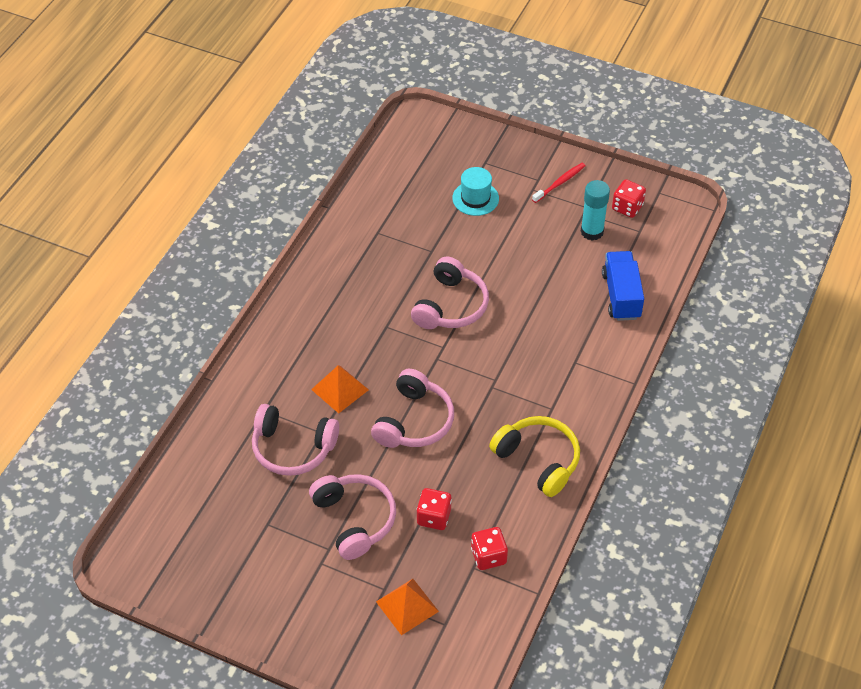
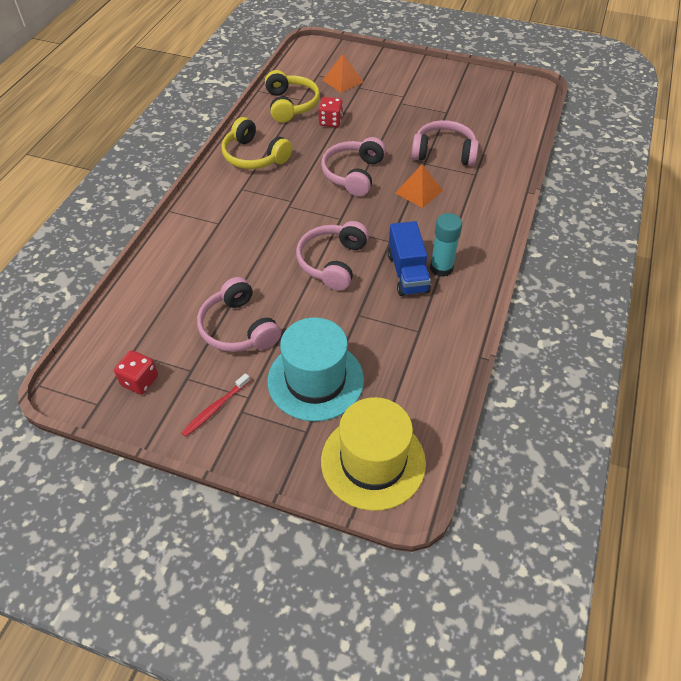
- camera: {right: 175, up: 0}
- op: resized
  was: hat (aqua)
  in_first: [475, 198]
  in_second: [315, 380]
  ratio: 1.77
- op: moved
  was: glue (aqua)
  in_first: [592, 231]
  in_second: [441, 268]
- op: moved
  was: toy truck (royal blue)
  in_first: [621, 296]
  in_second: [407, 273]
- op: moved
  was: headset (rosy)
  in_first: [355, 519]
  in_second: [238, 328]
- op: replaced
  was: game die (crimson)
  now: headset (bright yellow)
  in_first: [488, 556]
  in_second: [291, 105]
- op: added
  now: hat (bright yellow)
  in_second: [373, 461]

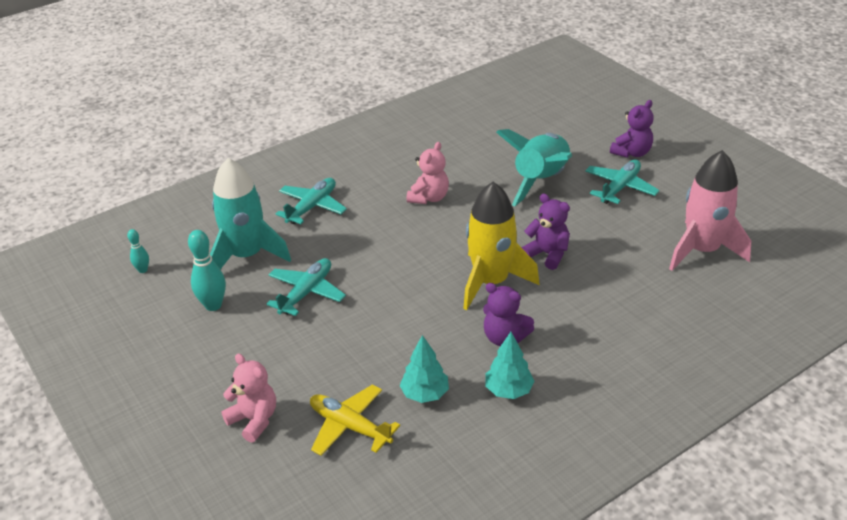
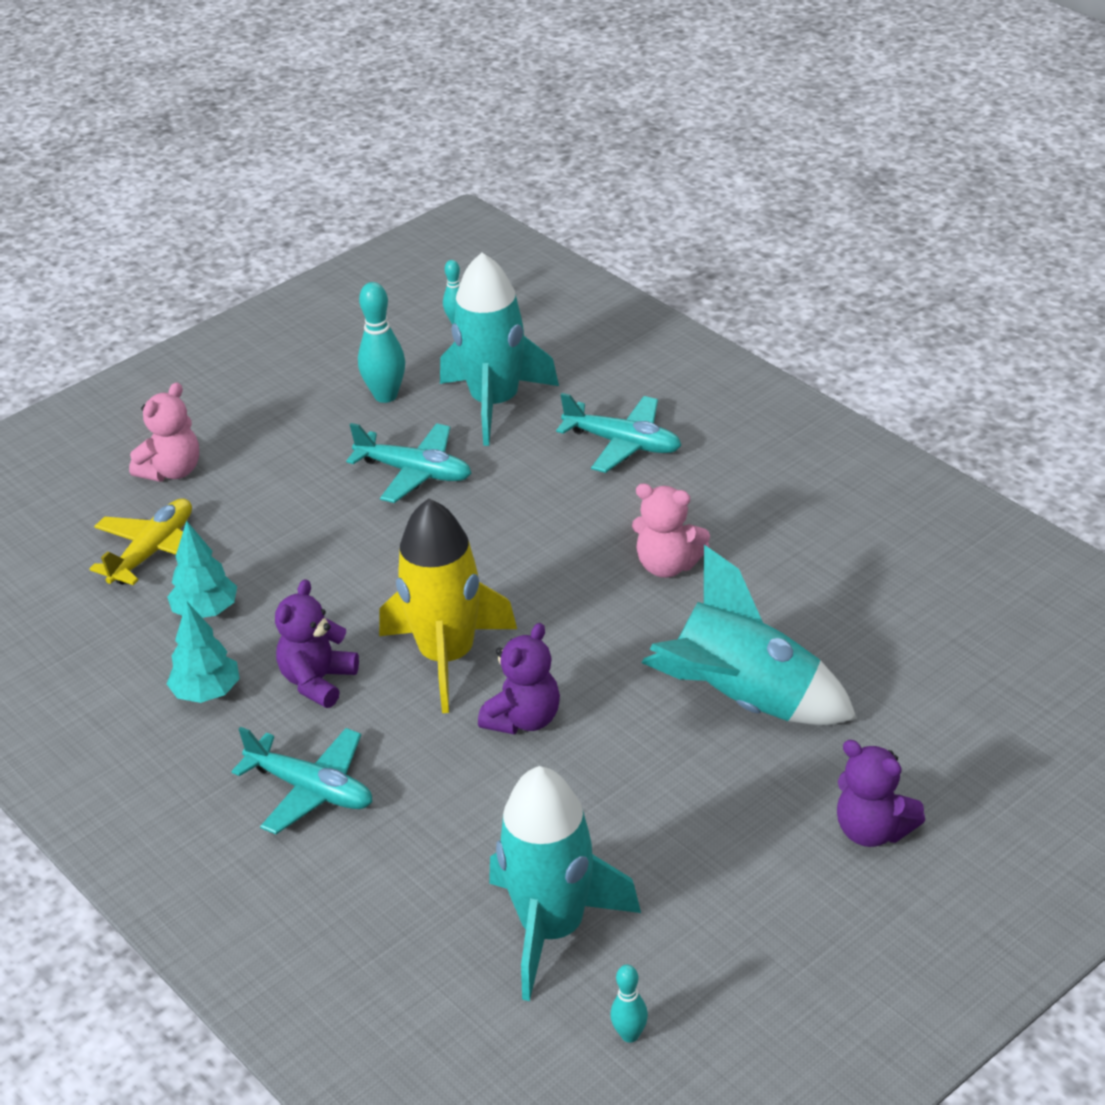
- camera: {right: 85, up: 0}
- op: recoloured
  was: rocket (rosy)
  now: rocket (aqua)
  in_first: [702, 250]
  in_second: [552, 929]
- op: moved
  was: aeroplane (aqua)
  in_first: [620, 188]
  in_second: [311, 790]
- op: added
  now: tenpin (aqua)
  in_second: [630, 1035]

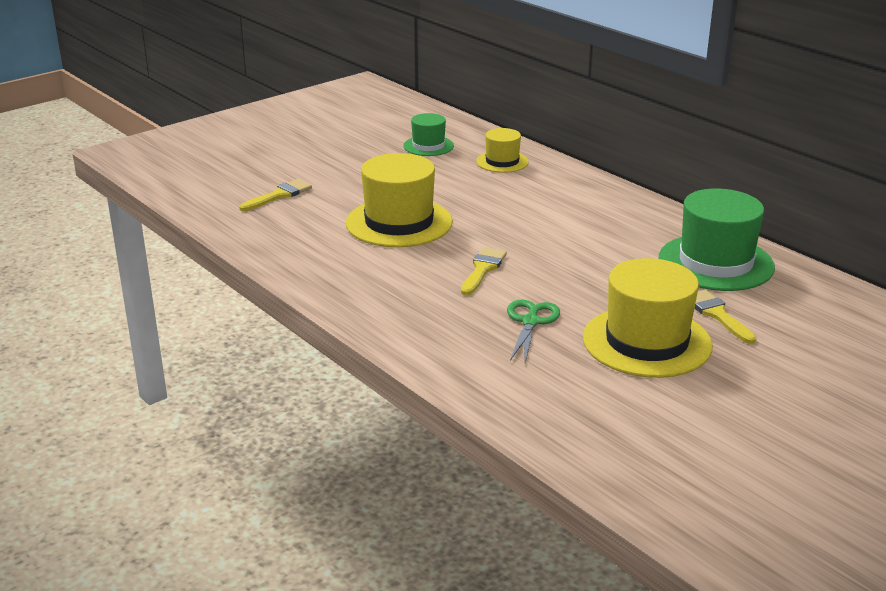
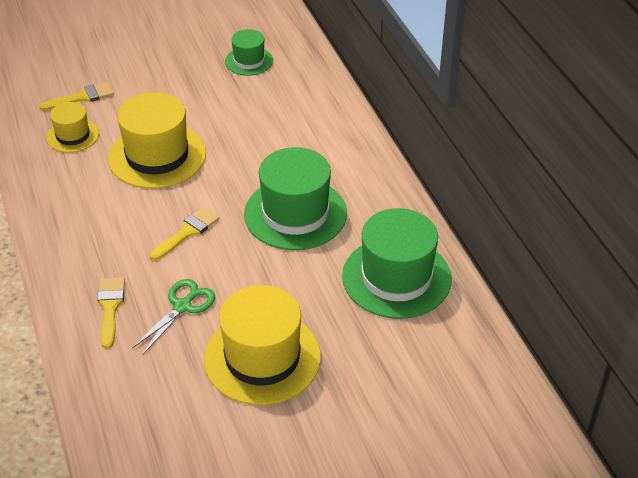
- camera: {right: 20, up: 15}
- op: moved
  was: hat (bright yellow)
  in_first: [502, 162]
  in_second: [72, 135]
- op: moved
  was: brush (bright yellow)
  in_first: [717, 315]
  in_second: [110, 307]
- op: added
  now: hat (emerald)
  in_second: [295, 213]

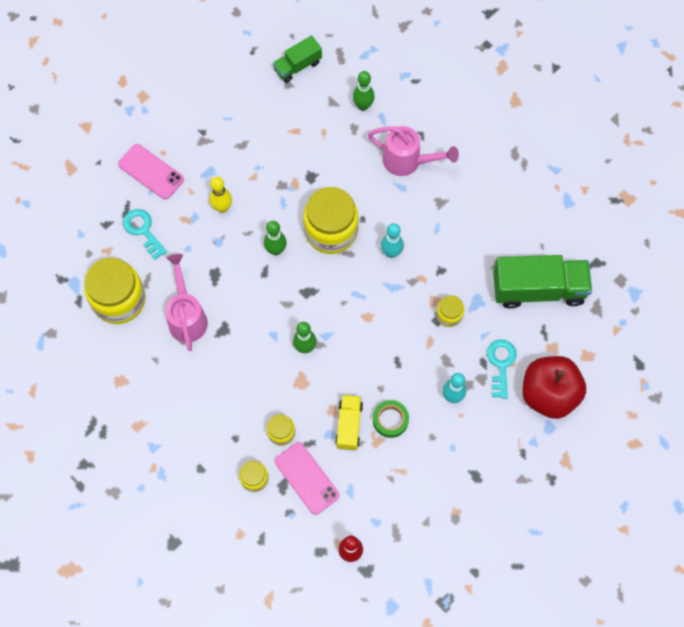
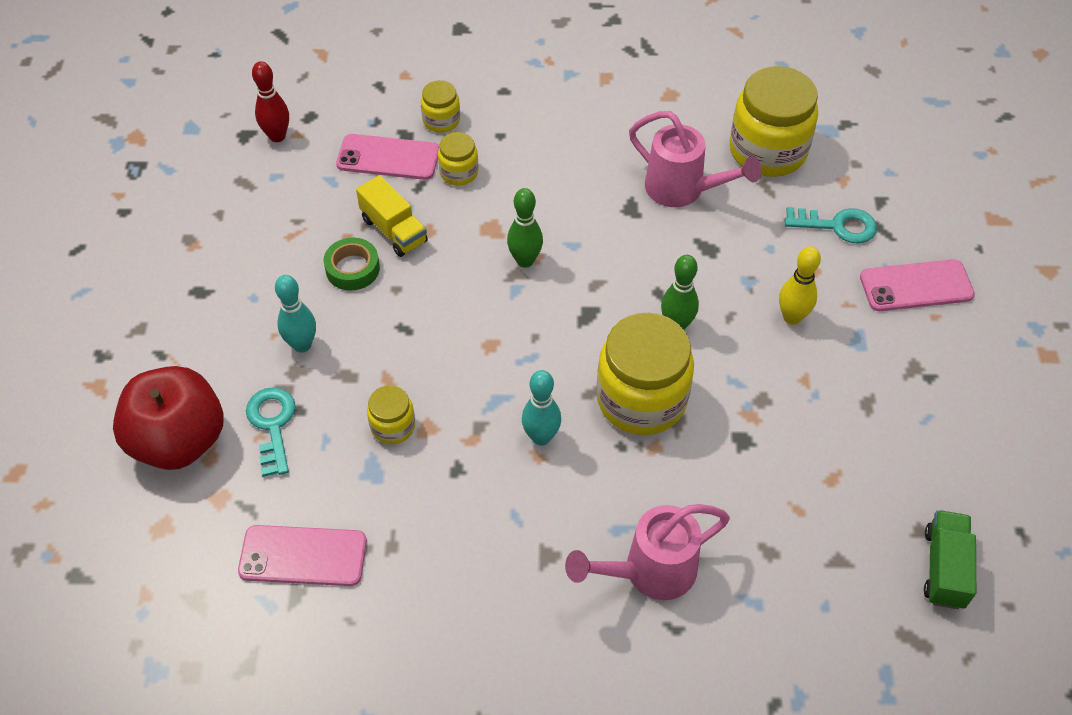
- camera: {right: 135, up: -15}
- op: removed
  was: tenpin (emerald)
  in_first: [363, 106]
- op: replaced
  was: toy truck (emerald)
  now: mobile phone (rosy)
  in_first: [538, 289]
  in_second: [303, 556]
- op: turned
  was: latchkey (aqua)
  in_first: [501, 364]
  in_second: [272, 425]
  clockwise: -150

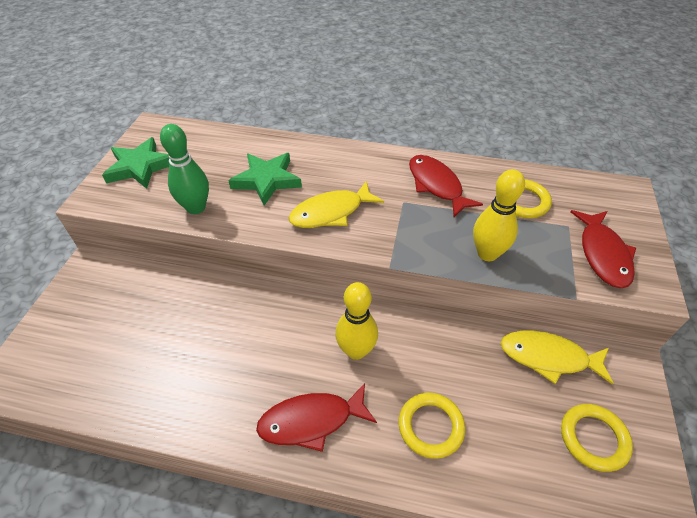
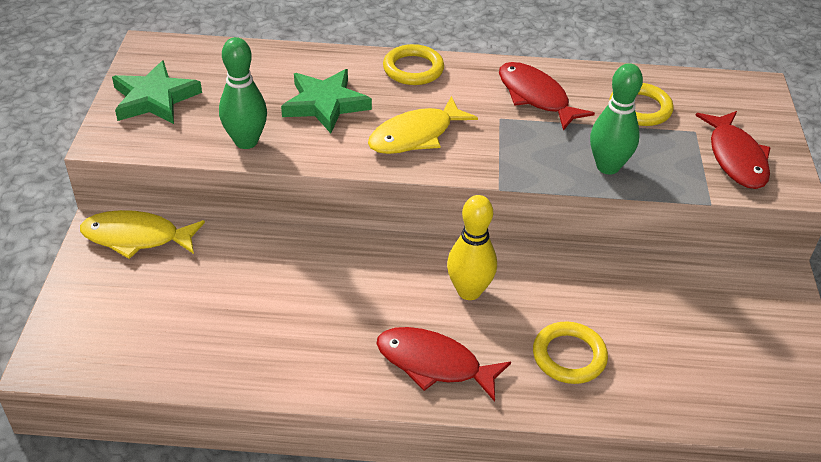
- camera: {right: -10, up: -5}
- op: recoloured
  was: tenpin (bright yellow)
  now: tenpin (emerald)
  in_first: [487, 254]
  in_second: [607, 167]
- op: moved
  was: toy fish (bright yellow)
  in_first: [548, 357]
  in_second: [136, 237]
- op: turned
  was: toy fish (crimson)
  in_first: [311, 421]
  in_second: [434, 364]
  clockwise: 45
- op: moved
  was: hoop (bright yellow)
  in_first: [593, 438]
  in_second: [413, 69]

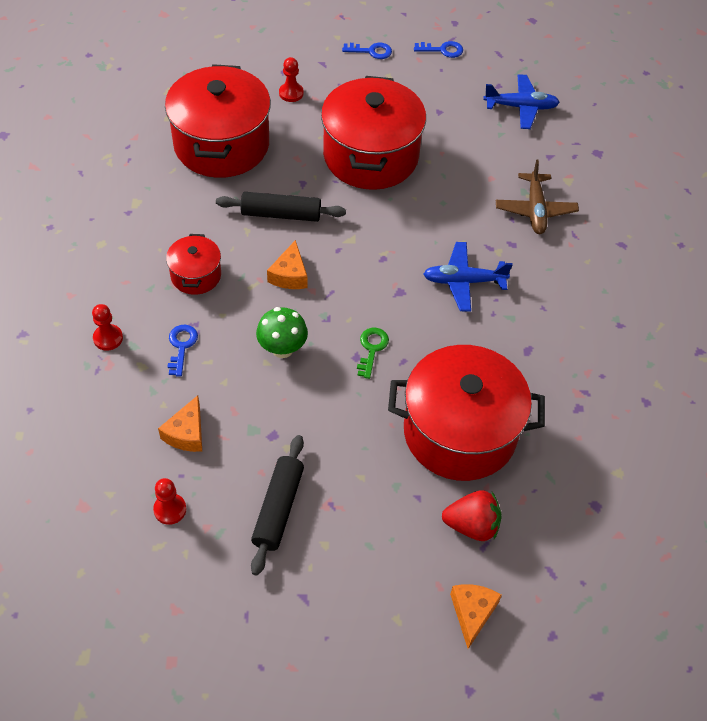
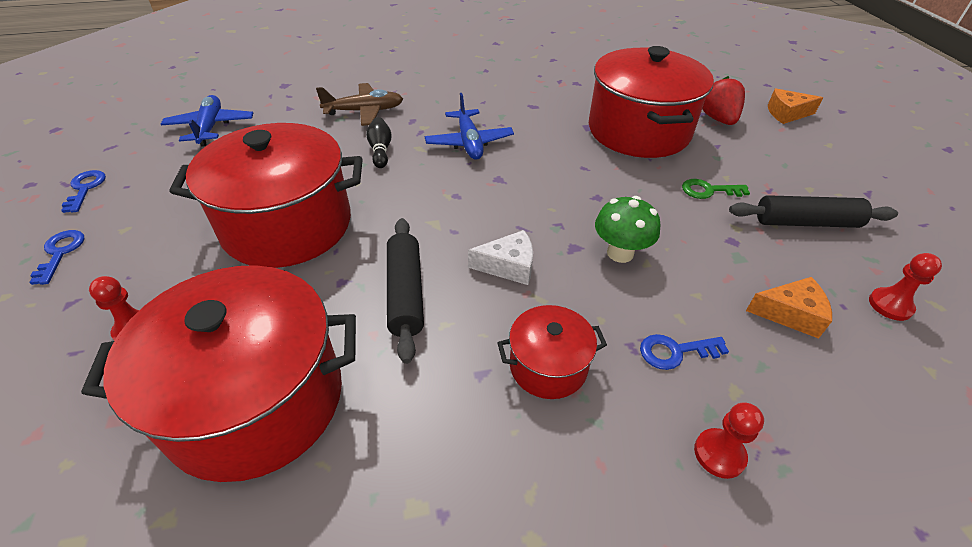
- camera: {right: -100, up: -10}
- op: recoloured
  was: cheese wedge (bright orange)
  now: cheese wedge (white)
  in_first: [289, 275]
  in_second: [508, 266]
- op: moved
  was: latchkey (emerald)
  in_first: [372, 349]
  in_second: [708, 190]
- op: added
  now: tenpin (jet-black)
  in_second: [380, 150]

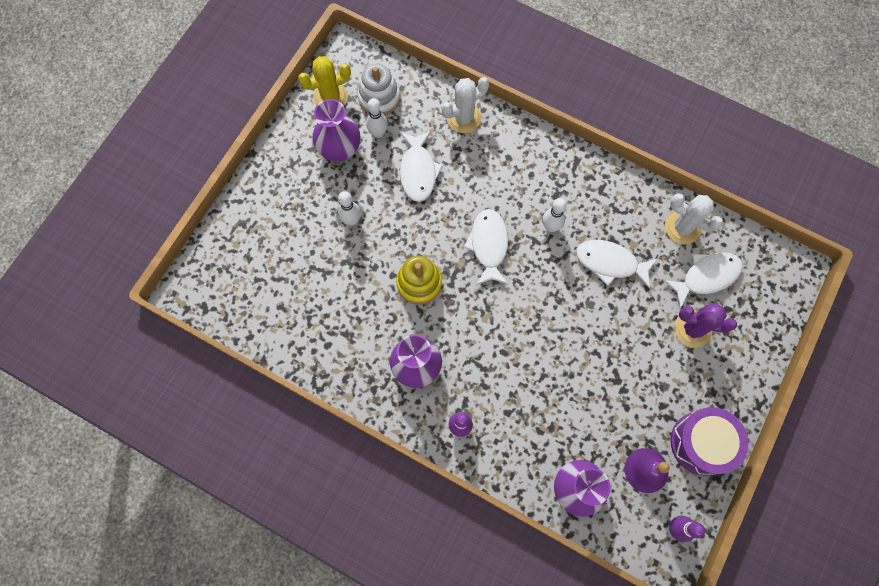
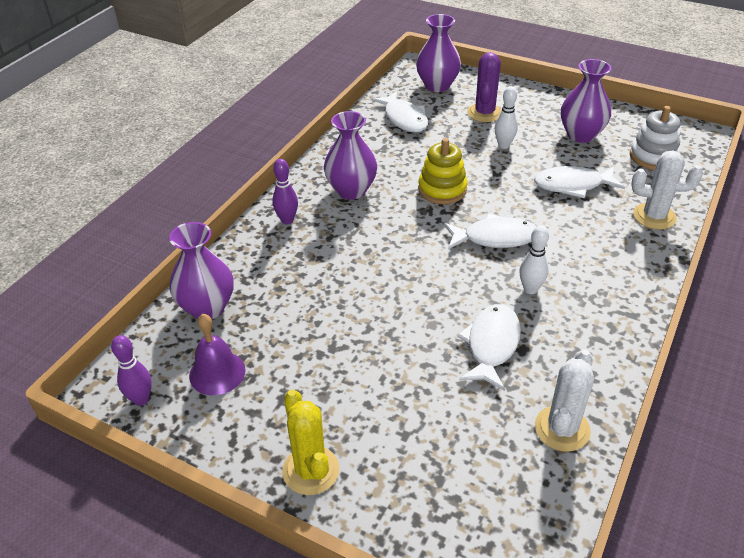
- camera: {right: 90, up: -30}
- op: moved
  was: cactus (bright yellow)
  in_first: [330, 97]
  in_second: [311, 470]
- op: turned
  was: cactus (white)
  in_first: [463, 118]
  in_second: [654, 216]
  clockwise: -45
- op: removed
  was: tenpin (white)
  in_first: [378, 133]
- op: moved
  was: toy fish (white)
  in_first: [706, 276]
  in_second: [404, 119]
- op: moved
  was: cactus (royal purple)
  in_first: [692, 329]
  in_second: [484, 113]
- op: removed
  was: snare drum (royal purple)
  in_first: [701, 443]
- op: added
  now: flower vase (royal purple)
  in_second: [437, 85]

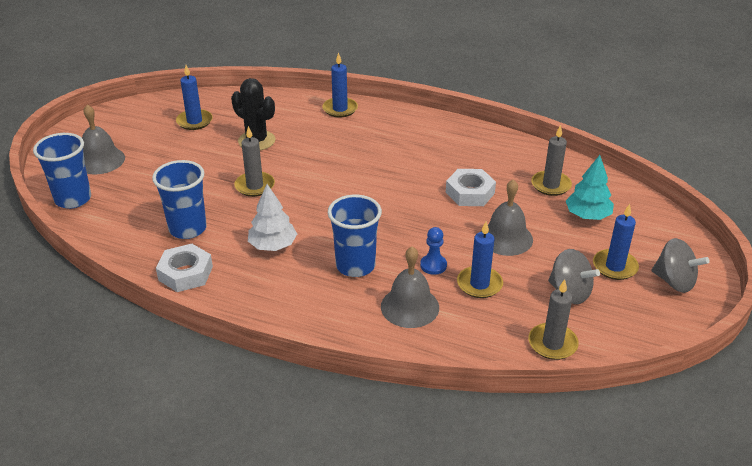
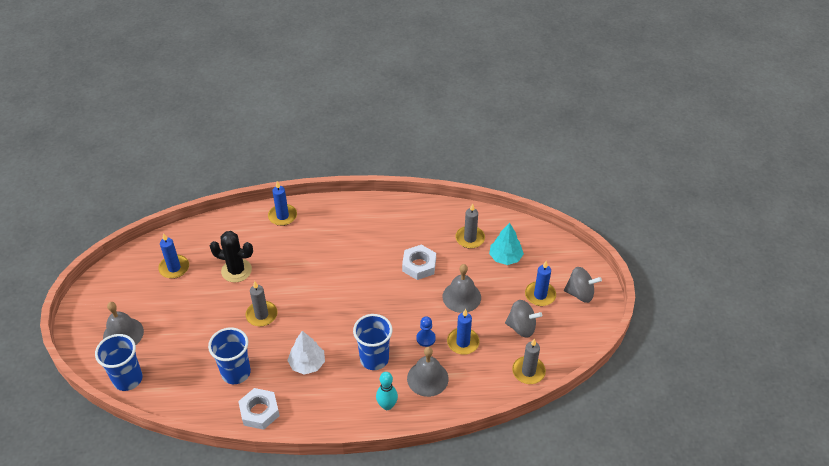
- camera: {right: -25, up: 10}
- op: added
  now: tenpin (aqua)
  in_second: [387, 405]

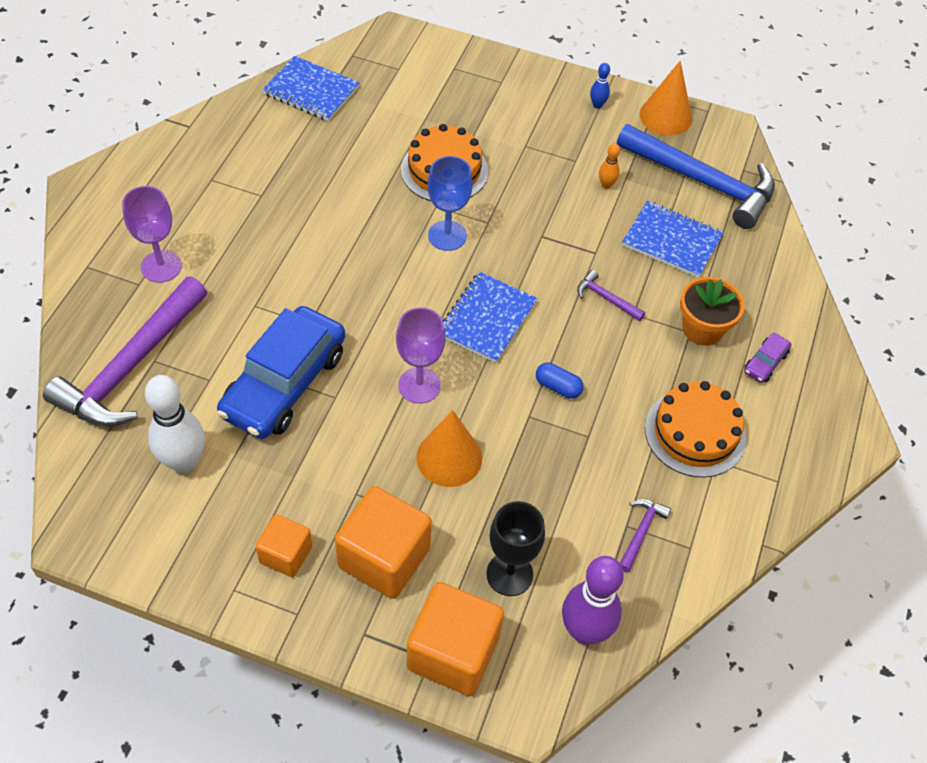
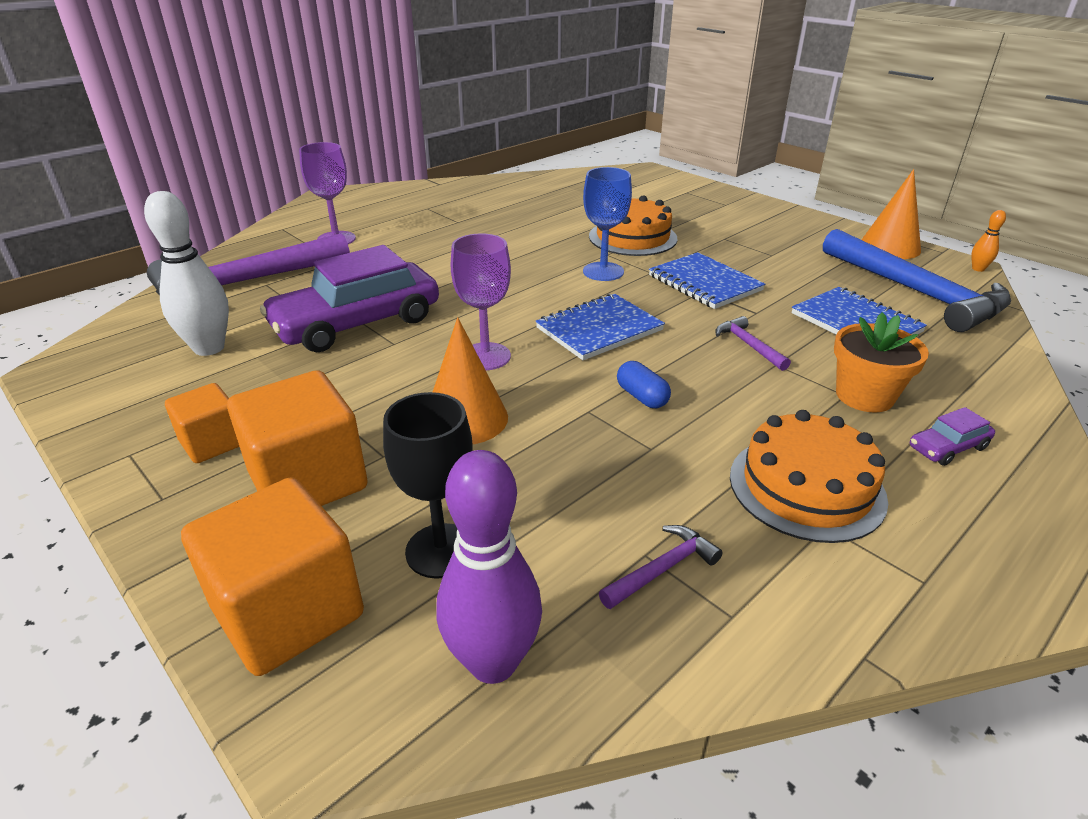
- camera: {right: 30, up: -20}
- op: moved
  was: notepad (royal blue)
  in_first: [311, 91]
  in_second: [704, 283]
- op: removed
  was: tenpin (royal blue)
  in_first: [597, 105]
- op: moved
  was: tenpin (bright orange)
  in_first: [606, 185]
  in_second: [978, 269]
- op: recoloured
  was: car (royal blue)
  now: car (royal purple)
  in_first: [284, 383]
  in_second: [357, 323]

